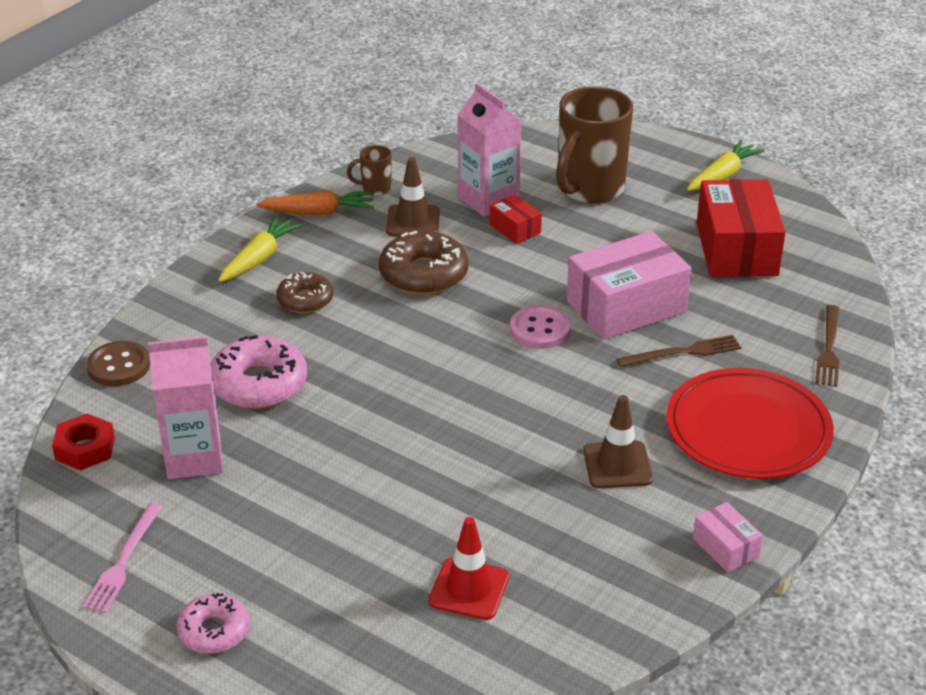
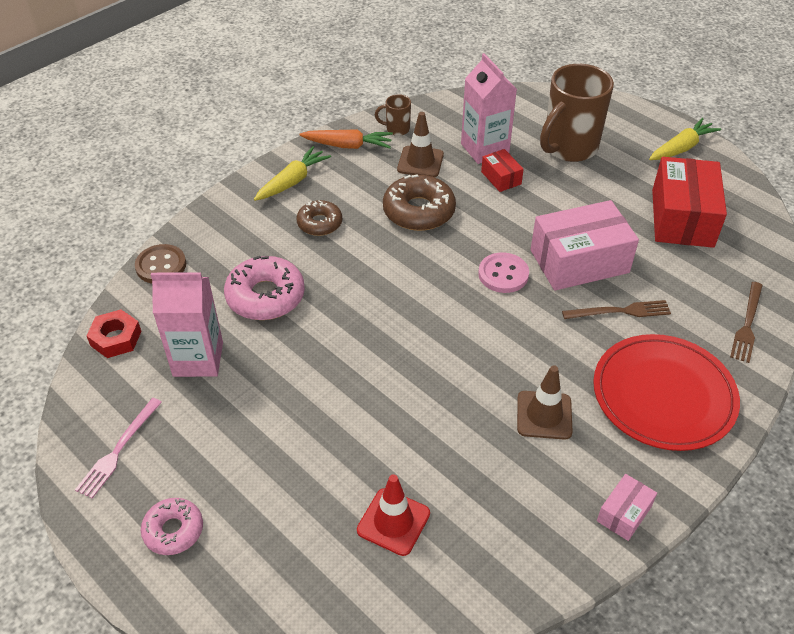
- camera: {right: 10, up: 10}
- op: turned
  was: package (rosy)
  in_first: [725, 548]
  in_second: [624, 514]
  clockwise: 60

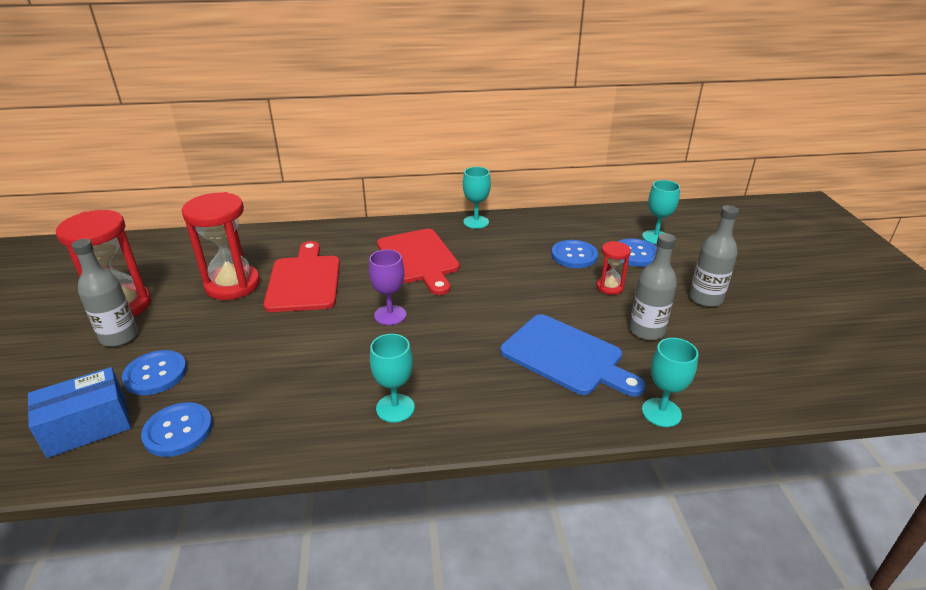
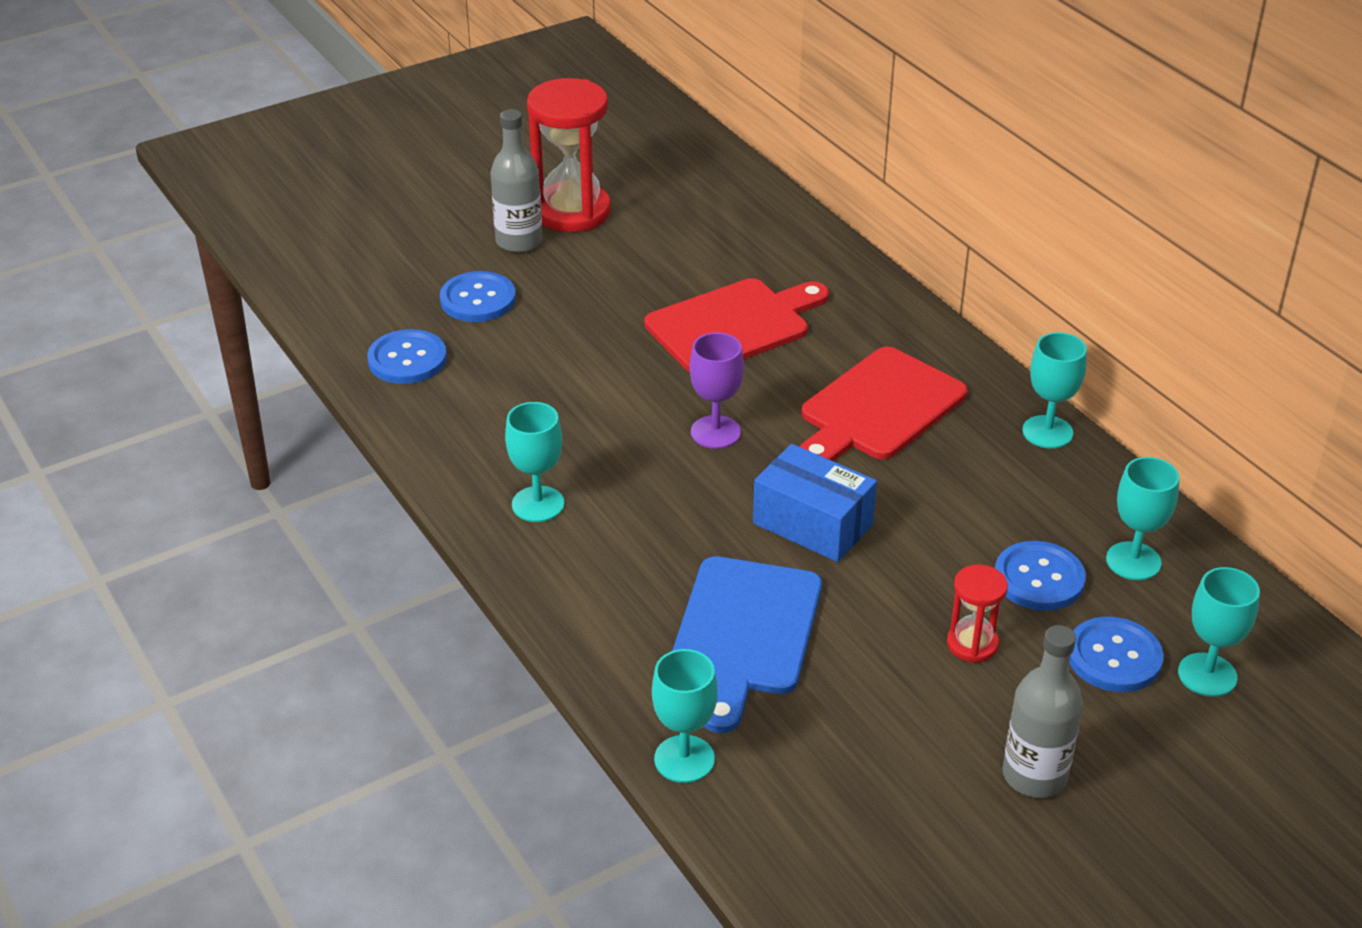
- camera: {right: 65, up: 5}
- op: removed
  was: sandglass (crimson)
  in_first: [232, 285]
- op: removed
  was: bottle (grey)
  in_first: [646, 330]
- op: moved
  was: package (royal blue)
  in_first: [88, 426]
  in_second: [813, 524]
- op: added
  now: wine glass (aqua)
  in_second: [1133, 561]

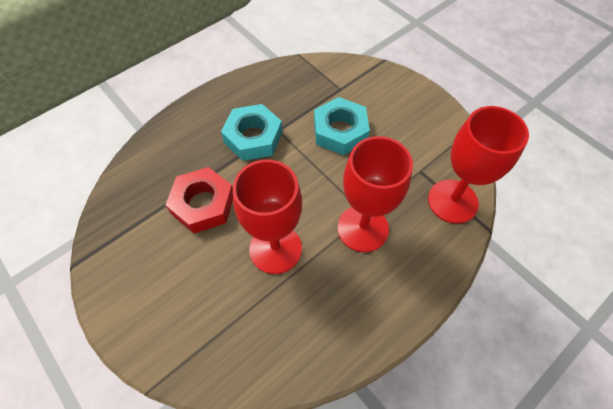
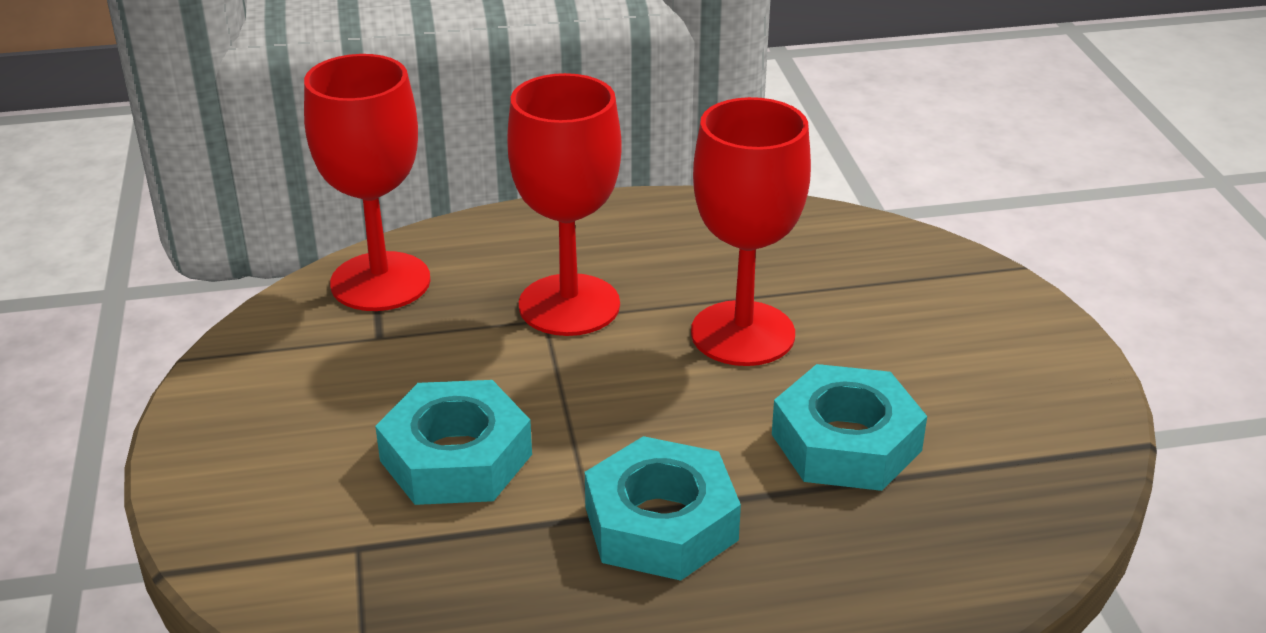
- camera: {right: -150, up: -25}
- op: recoloured
  was: hexagon nut (crimson)
  now: hexagon nut (aqua)
  in_first: [203, 204]
  in_second: [846, 442]

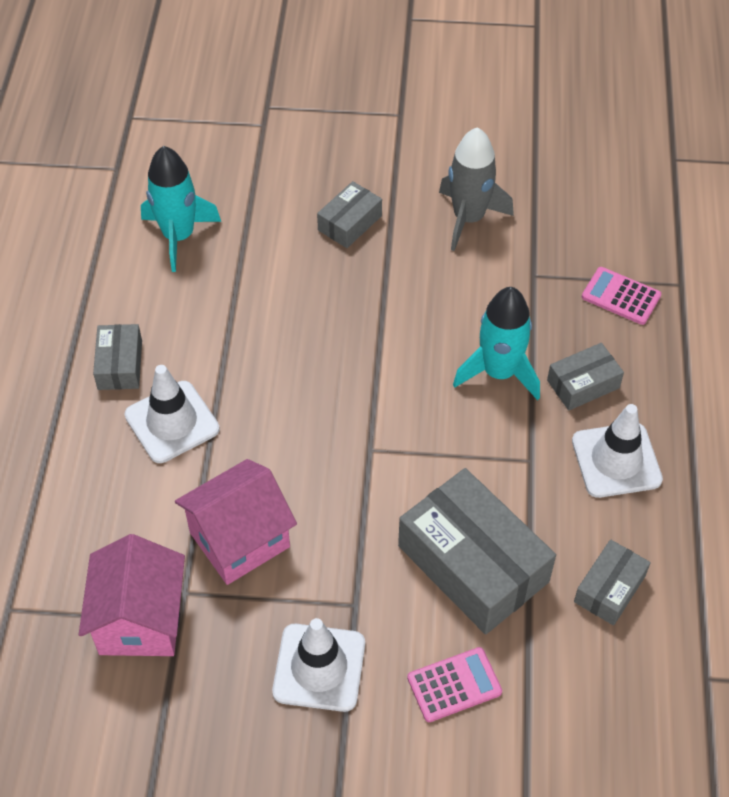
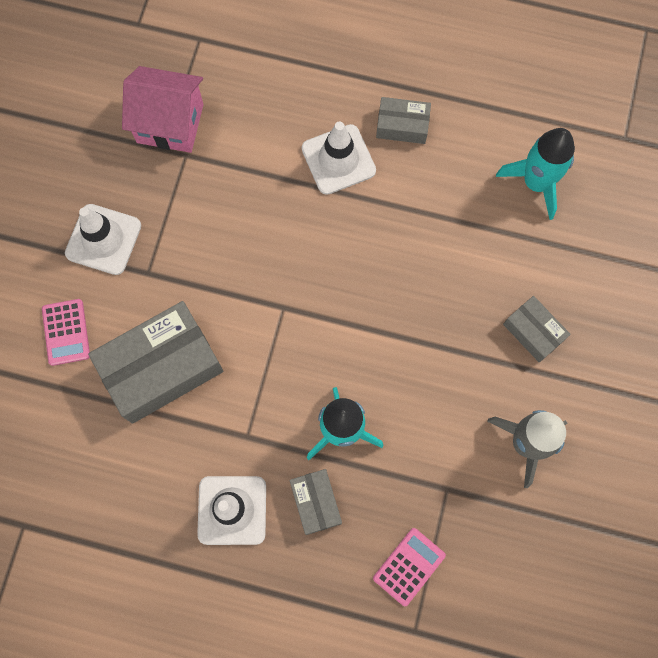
- camera: {right: 100, up: 20}
- op: removed
  was: cottage (rosy)
  in_first: [239, 539]
- op: removed
  was: package (grey)
  in_first: [609, 589]

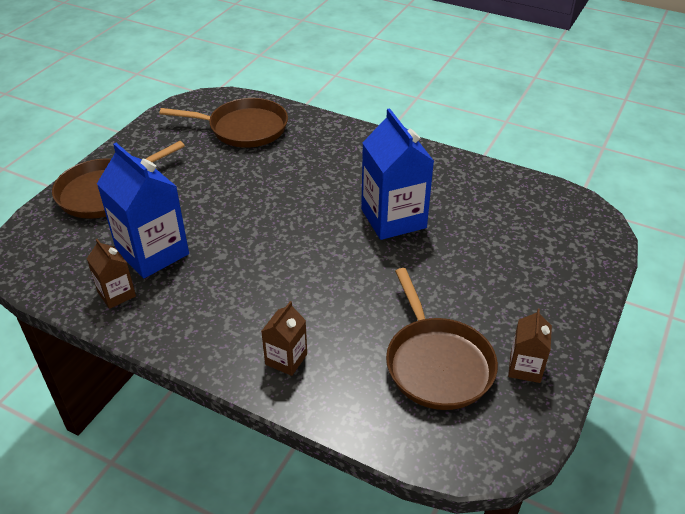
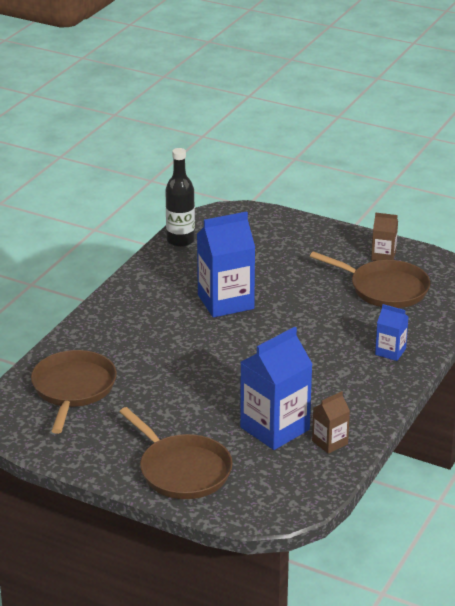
- camera: {right: -90, up: -10}
- op: turned
  was: pan (dark brown)
  in_first: [437, 364]
  in_second: [385, 289]
  clockwise: 45
- op: recoloured
  was: carton (dark brown)
  now: carton (royal blue)
  in_first: [286, 359]
  in_second: [390, 352]
- op: added
  now: bottle (jet-black)
  in_second: [180, 240]

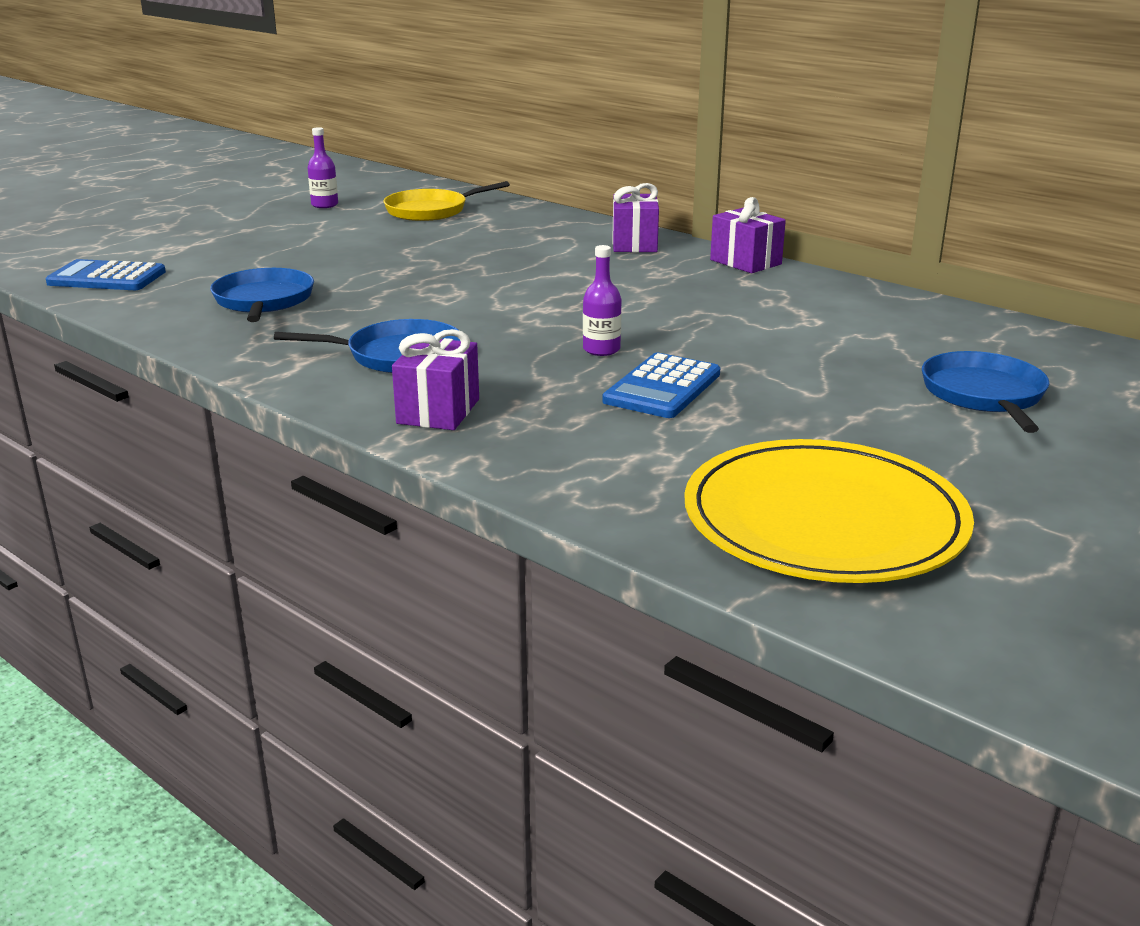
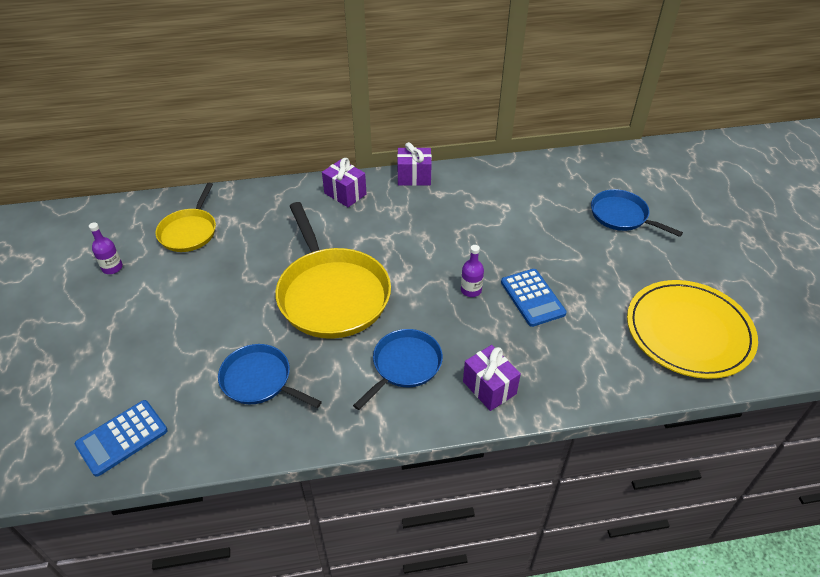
- camera: {right: -50, up: 20}
- op: added
  now: pan (bright yellow)
  in_second: [332, 294]

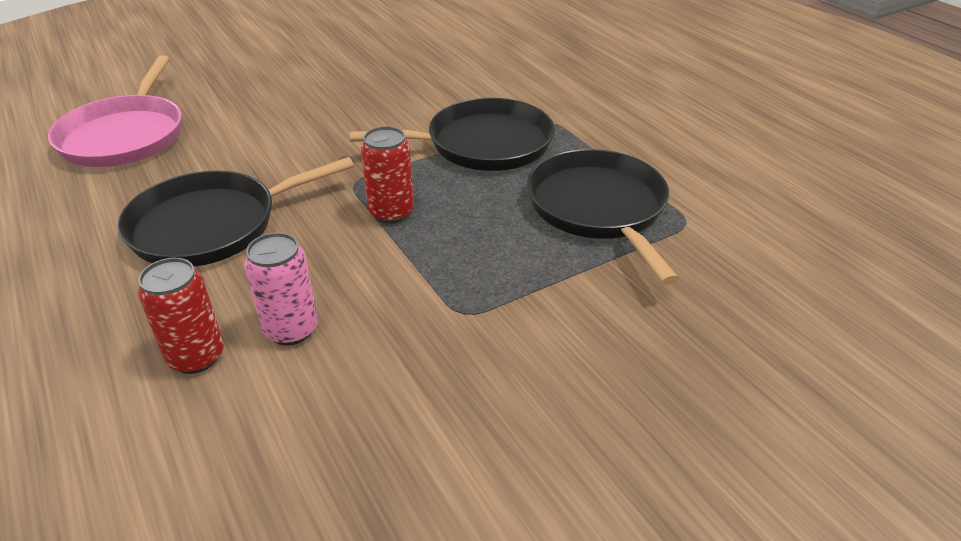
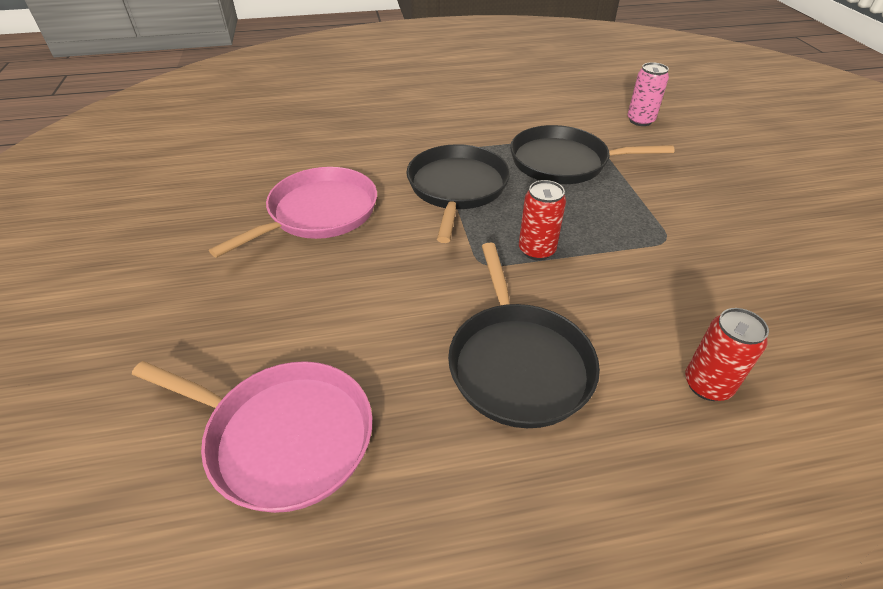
- camera: {right: -70, up: 5}
- op: moved
  was: can (rosy)
  in_first: [291, 329]
  in_second: [640, 120]
- op: added
  now: pan (rosy)
  in_second: [318, 213]

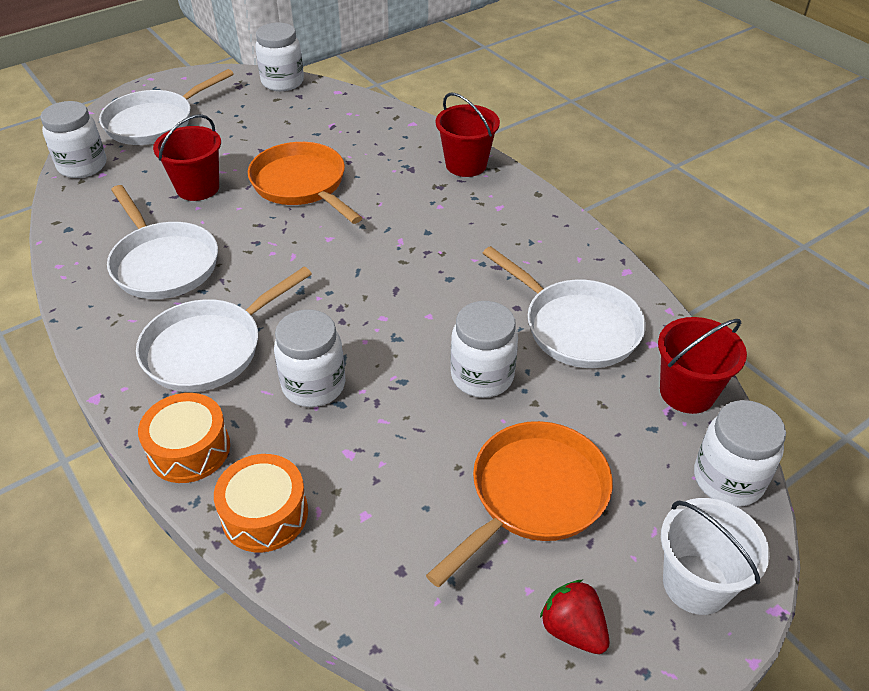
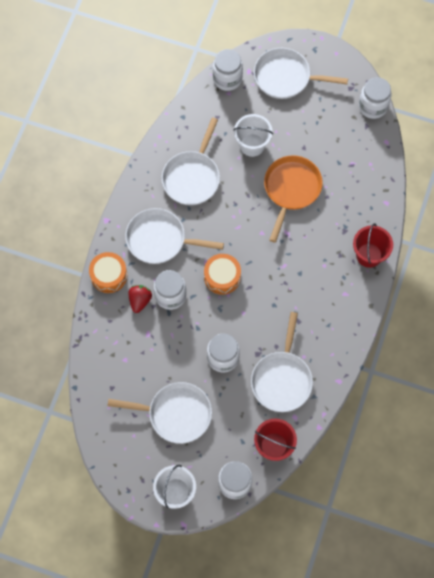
- camera: {right: 55, up: 25}
- op: recoloured
  was: bucket (crimson)
  now: bucket (white)
  in_first: [198, 188]
  in_second: [252, 145]
- op: recoloured
  was: pan (bright orange)
  now: pan (white)
  in_first: [533, 495]
  in_second: [175, 414]
- op: moved
  was: snare drum (bright orange)
  in_first: [265, 514]
  in_second: [222, 277]
- op: moved
  was: strawberry (crimson)
  in_first: [573, 629]
  in_second: [140, 300]

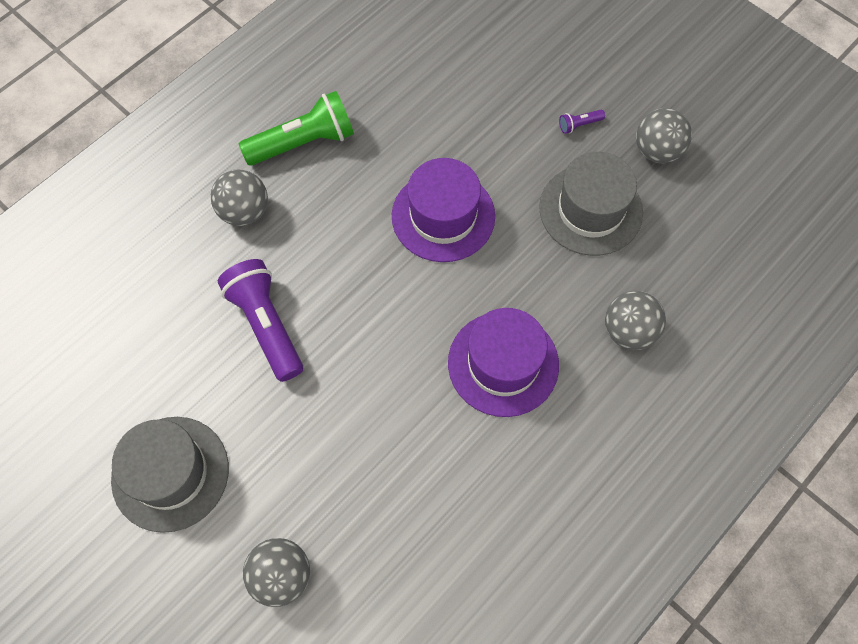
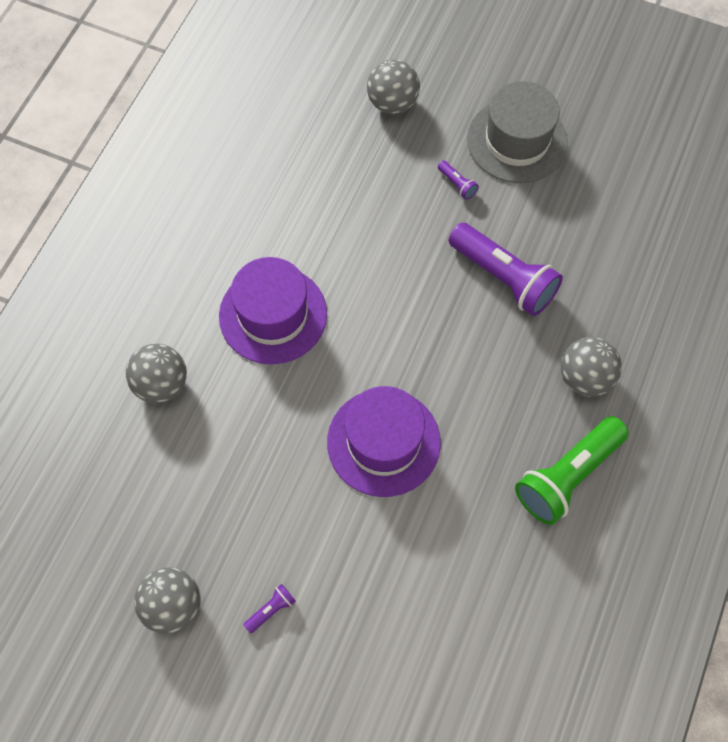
- camera: {right: 160, up: 0}
- op: removed
  was: hat (grey)
  in_first: [590, 210]
- op: added
  now: torch (royal purple)
  in_second: [457, 184]

